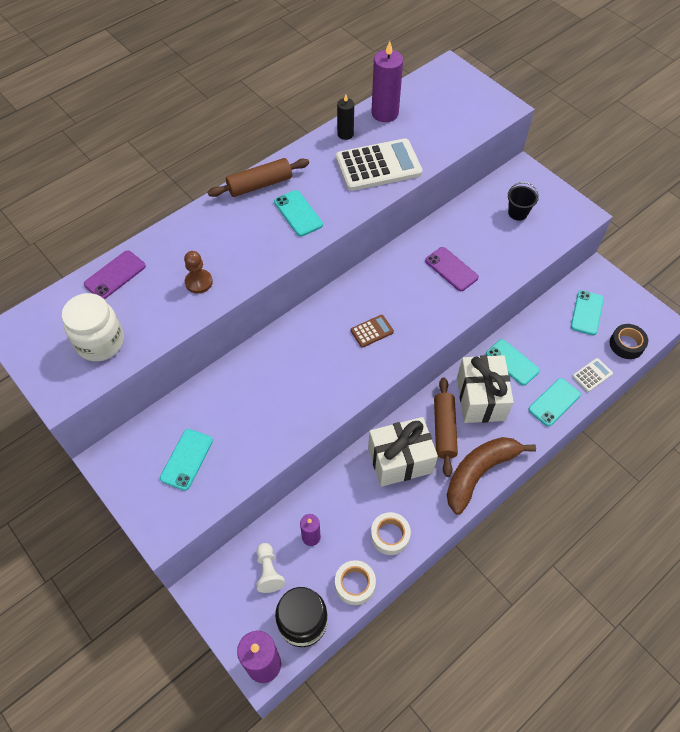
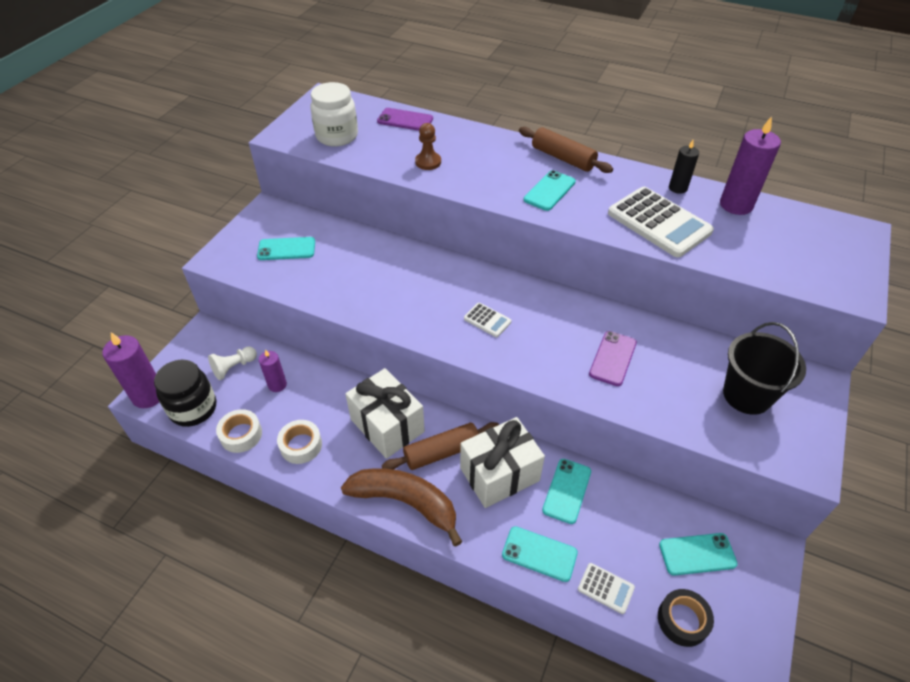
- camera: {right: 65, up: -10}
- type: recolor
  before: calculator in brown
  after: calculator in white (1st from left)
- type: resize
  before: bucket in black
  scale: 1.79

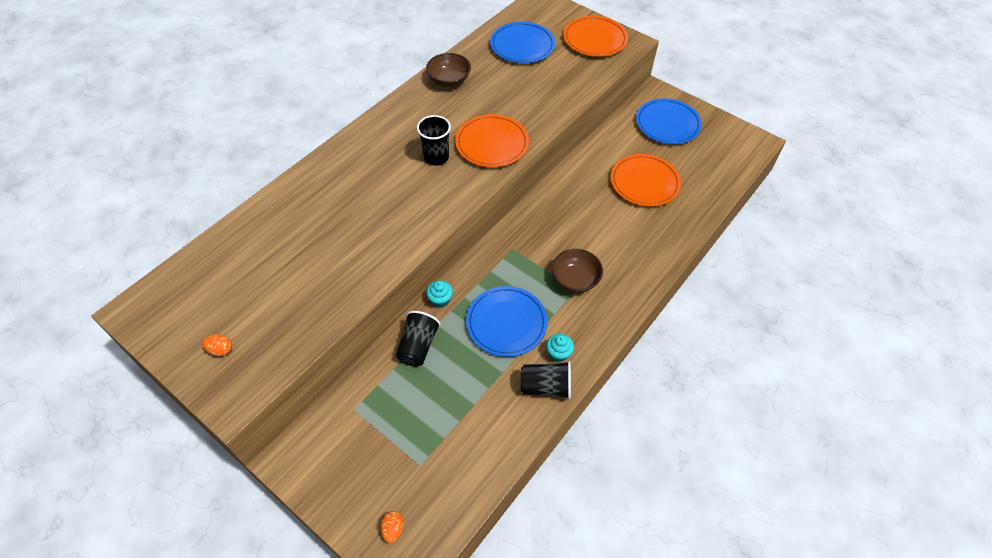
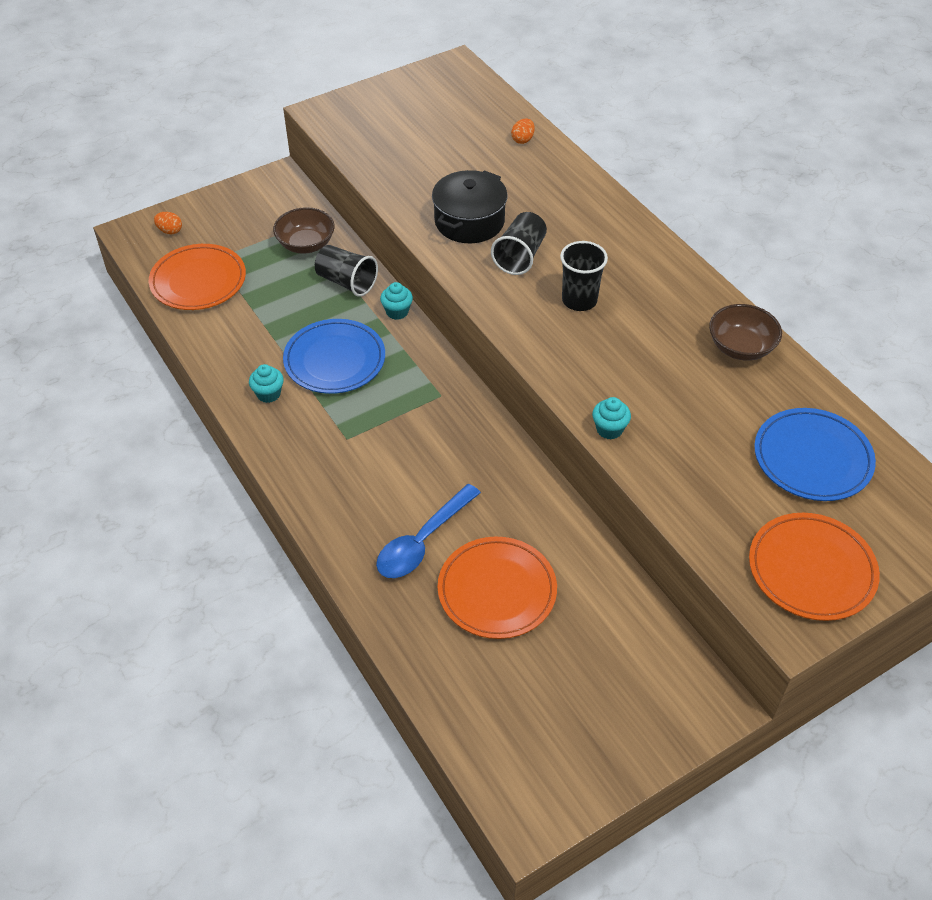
- camera: {right: 110, up: -5}
- type: move
  before: egg in orange (1st from left in the first image)
  after: egg in orange (2nd from left)
- type: move
  before: plate in orange (1st from left)
- type: move
  before: cup in black (3rd from left in the first image)
  after: cup in black (2nd from left)
- type: move
  before: bowl in brown (2nd from left in the first image)
  after: bowl in brown (1st from left)
- type: delete
  before: plate in blue (3rd from left)
- type: insert
  after: spoon in blue
- type: insert
  after: pot in black
- type: insert
  after: cupcake in turquoise (3rd from left)

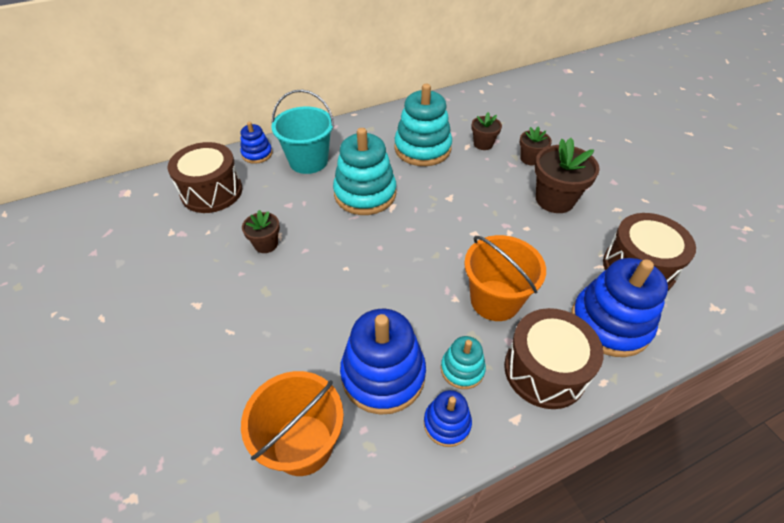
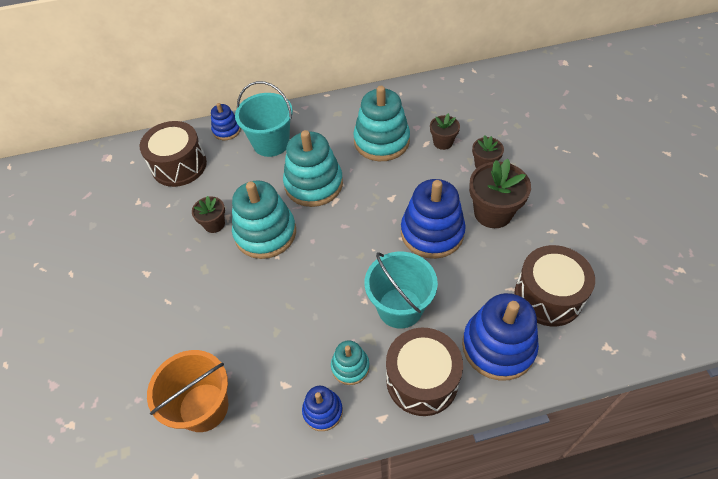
- camera: {right: 15, up: 5}
- type: move
  before: stacking toy in blue (2nd from left in the first image)
  after: stacking toy in blue (3rd from left)
- type: recolor
  before: bucket in orange (2nd from left)
  after: bucket in turquoise (2nd from left)
- type: insert
  after: stacking toy in turquoise (1st from left)

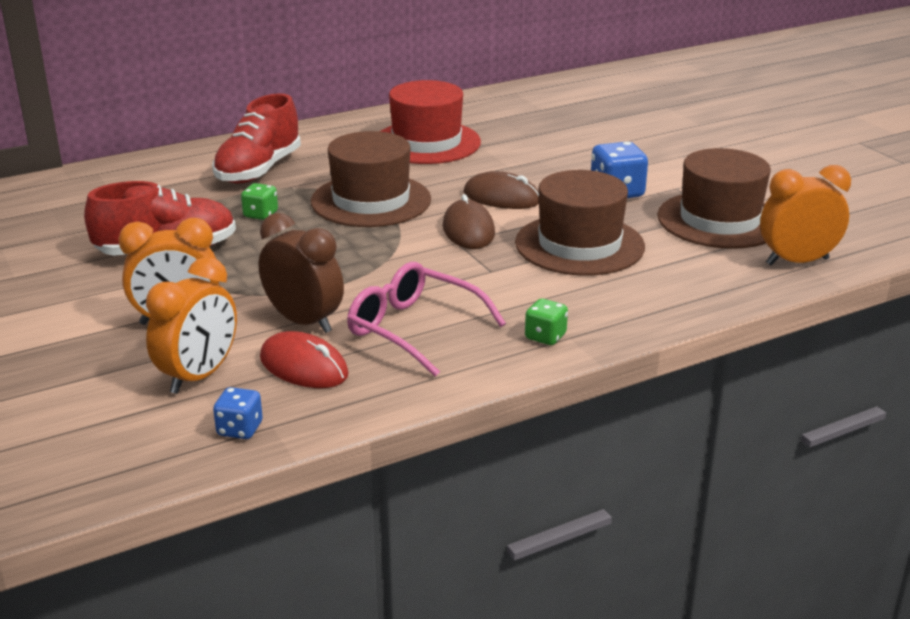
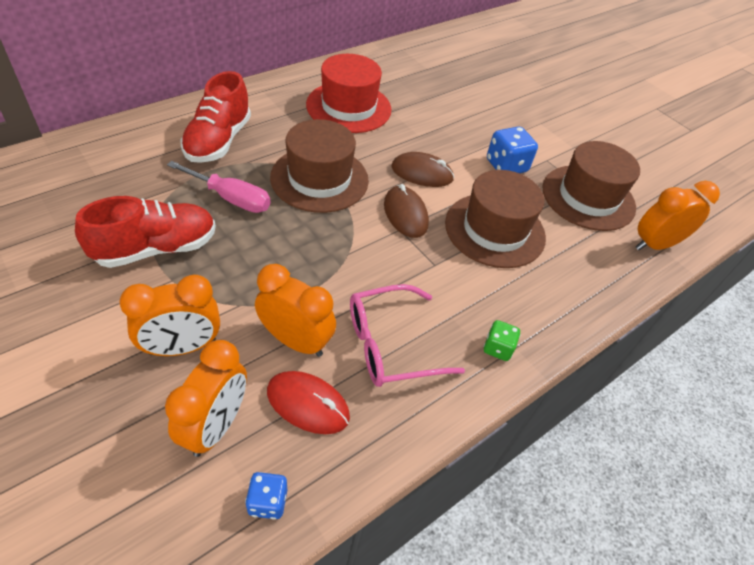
- camera: {right: -15, up: 20}
- type: replace
  before: dice in green (1st from left)
  after: screwdriver in pink
- type: recolor
  before: clock in brown
  after: clock in orange (3rd from left)
- type: rotate
  before: glasses in pink
  turn: -45

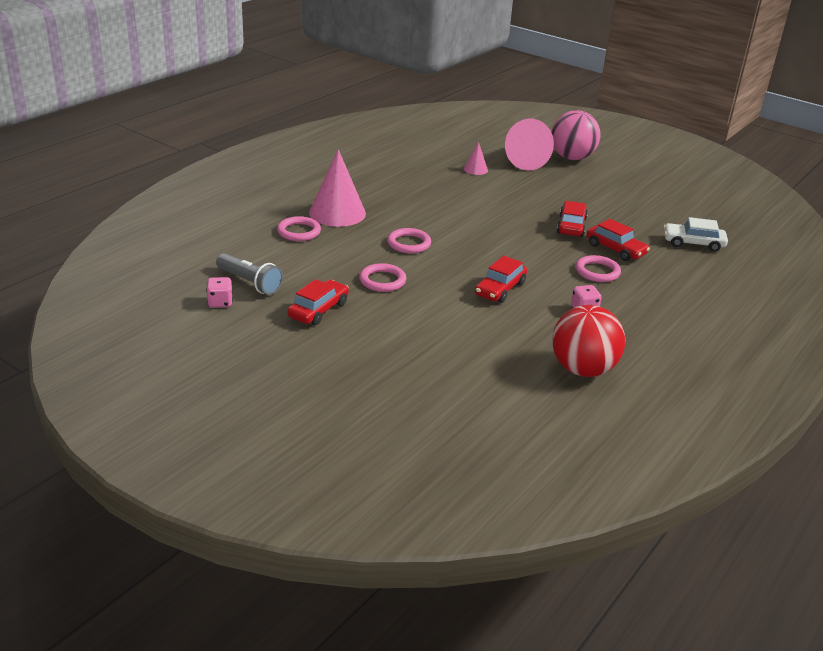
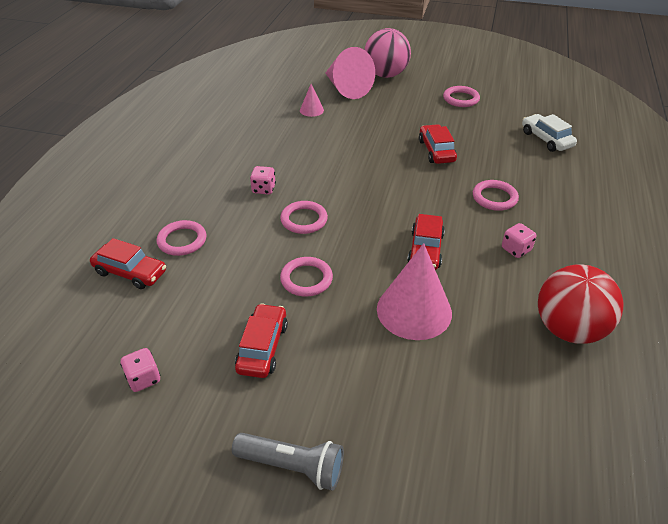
- camera: {right: -20, up: 10}
- type: move
  before: flashlight in grey
- type: move
  before: cone in pink (1st from left in the first image)
  after: cone in pink (3rd from left)
- type: move
  before: car in red (4th from left in the first image)
  after: car in red (1st from left)
- type: rotate
  before: car in white
  turn: 75
- type: insert
  after: dice in pink (2nd from left)
- type: insert
  after: ring in pink (4th from left)

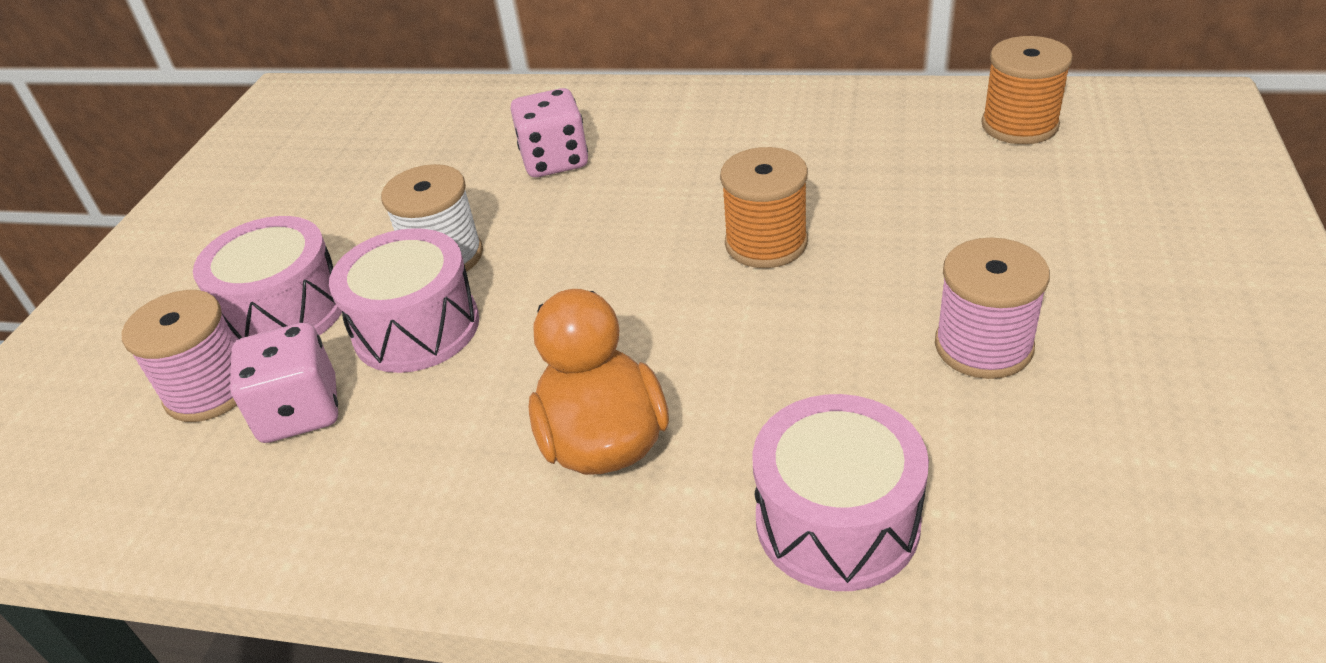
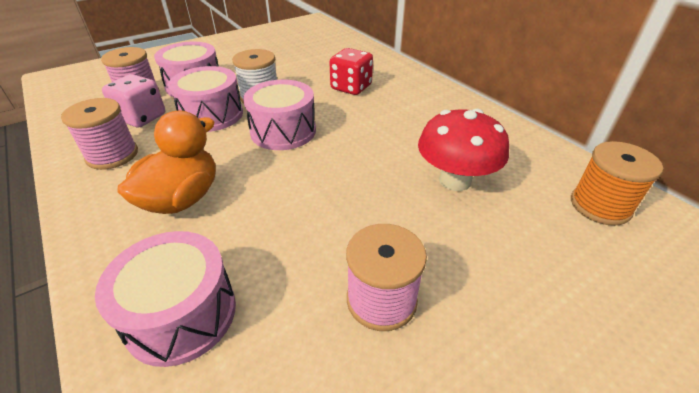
- camera: {right: 40, up: 0}
- type: recolor
  before: dice in pink (2nd from left)
  after: dice in red
- type: delete
  before: spool in orange (1st from left)
- type: insert
  after: spool in pink (1st from left)
- type: insert
  after: drum in pink (4th from left)
- type: insert
  after: mushroom in red

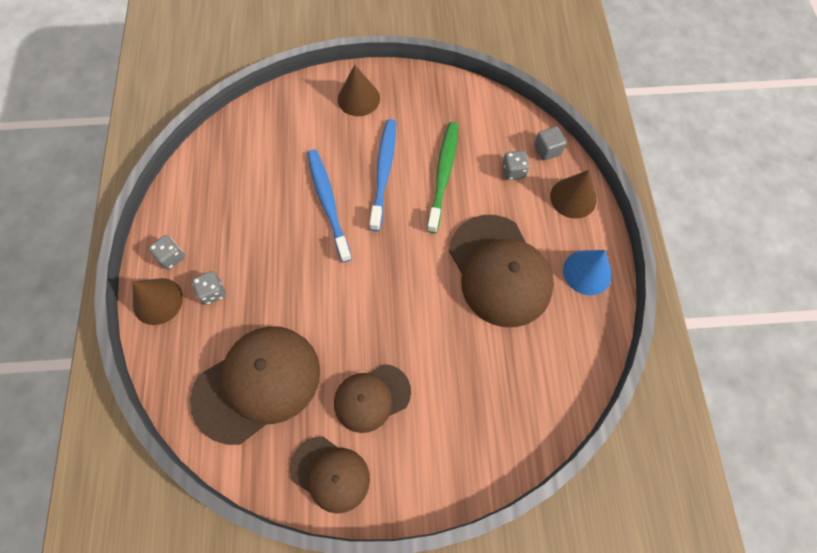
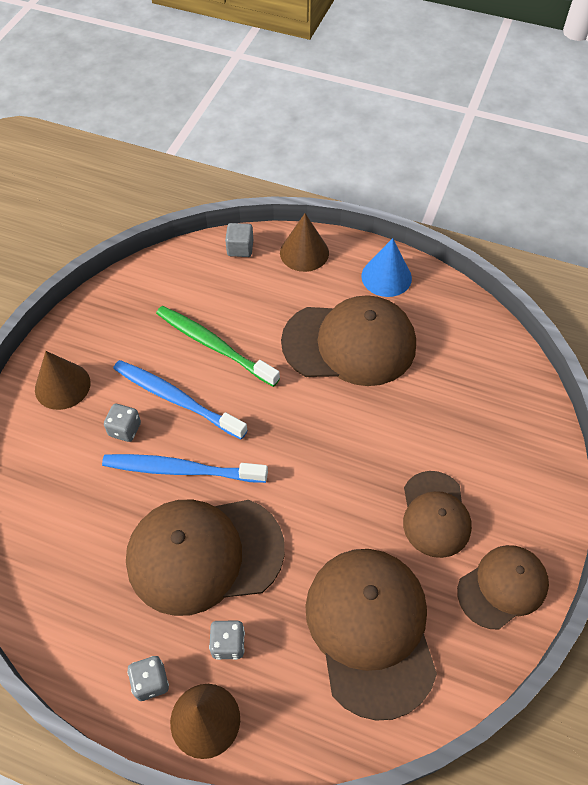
- camera: {right: -65, up: -10}
- type: move
  before: dice in grey (3rd from left in the first image)
  after: dice in grey (1st from left)
- type: insert
  after: cap in brown (1st from left)

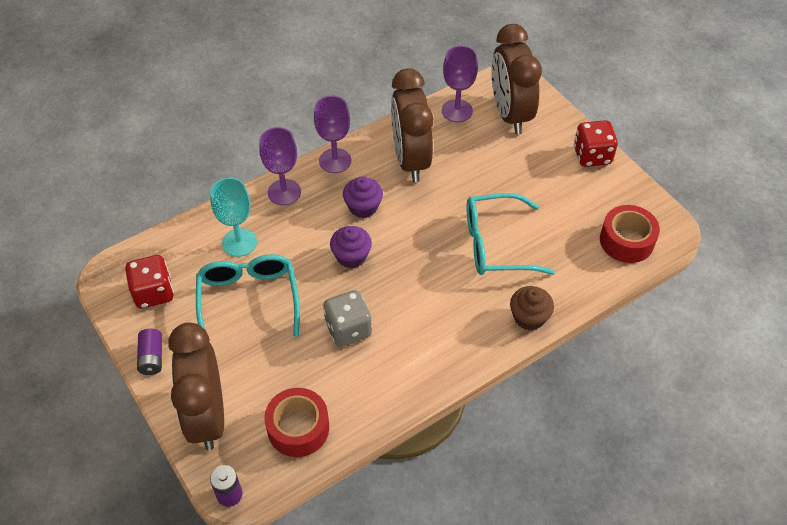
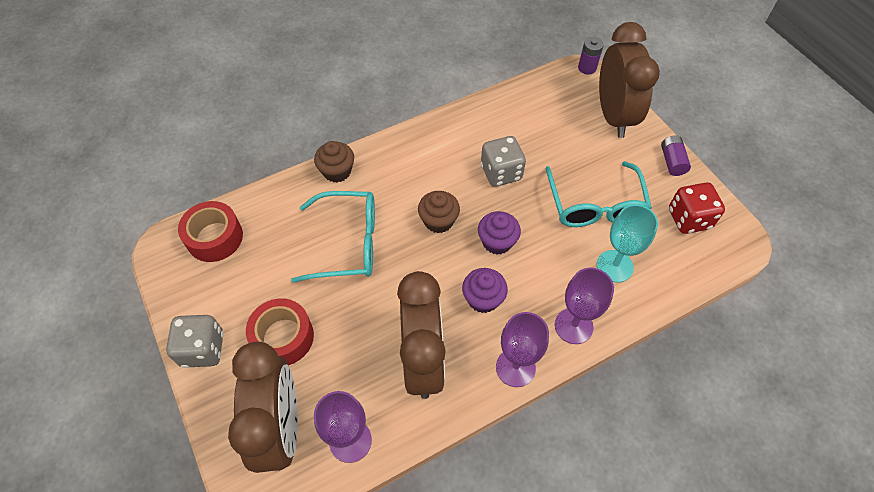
- camera: {right: -175, up: 5}
- type: move
  before: tape in red (1st from left in the first image)
  after: tape in red (2nd from left)
- type: recolor
  before: dice in red (2nd from left)
  after: dice in grey (1st from left)
- type: insert
  after: cupcake in brown (2nd from left)

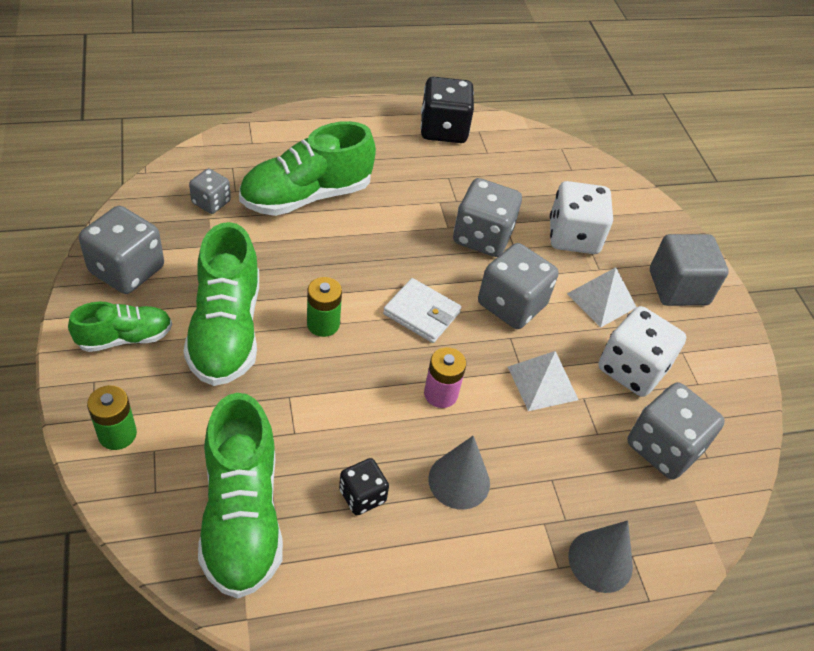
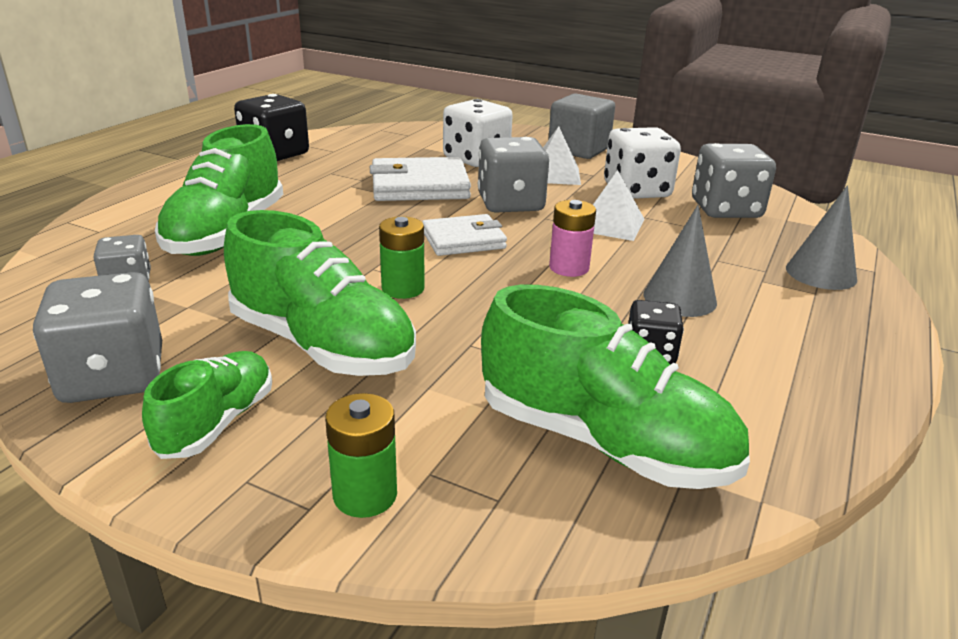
- camera: {right: -45, up: -20}
- type: replace
  before: dice in grey (3rd from left)
  after: wallet in white (1st from left)

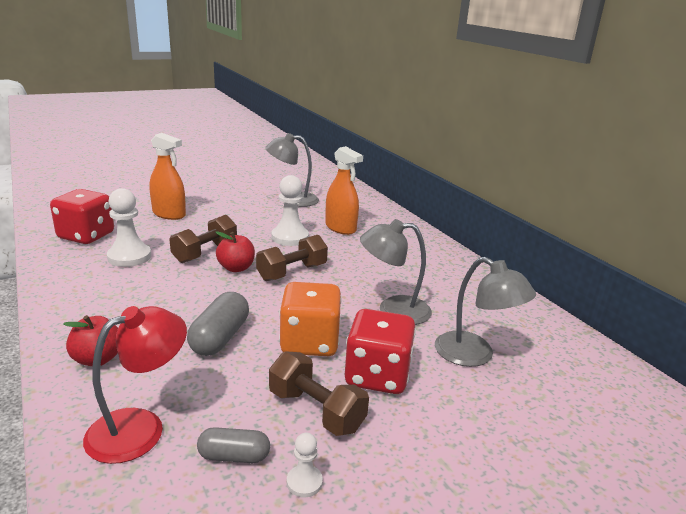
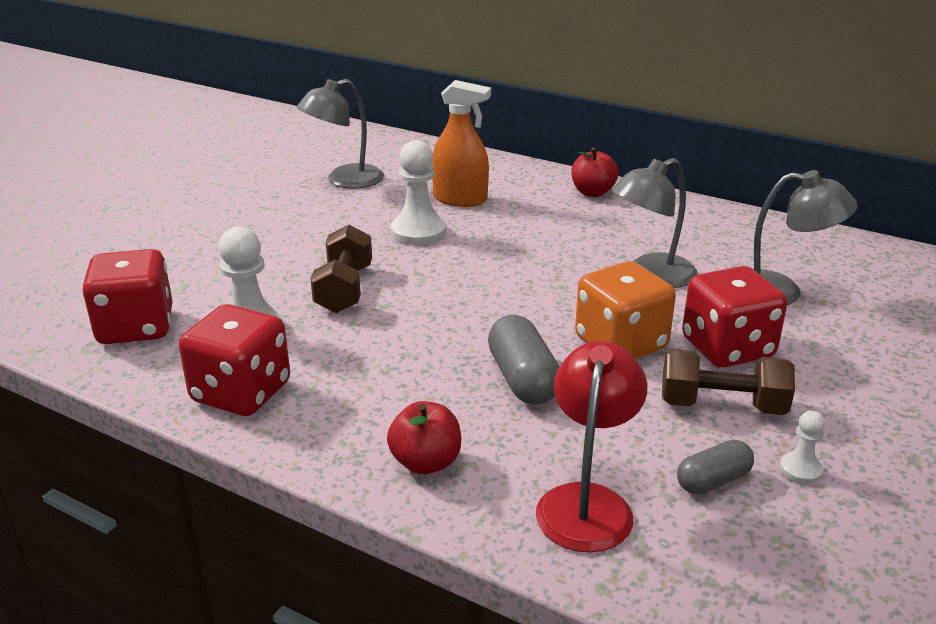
- camera: {right: -30, up: 5}
- type: delete
  before: spray bottle in orange (1st from left)
- type: move
  before: apple in red (2nd from left)
- type: delete
  before: dumbbell in brown (2nd from left)
- type: insert
  after: dice in red (2nd from left)

